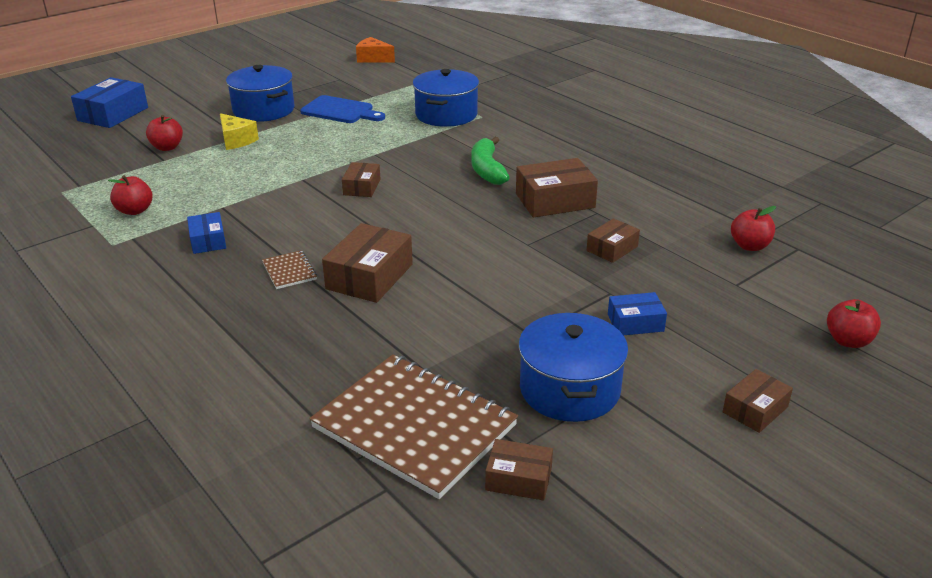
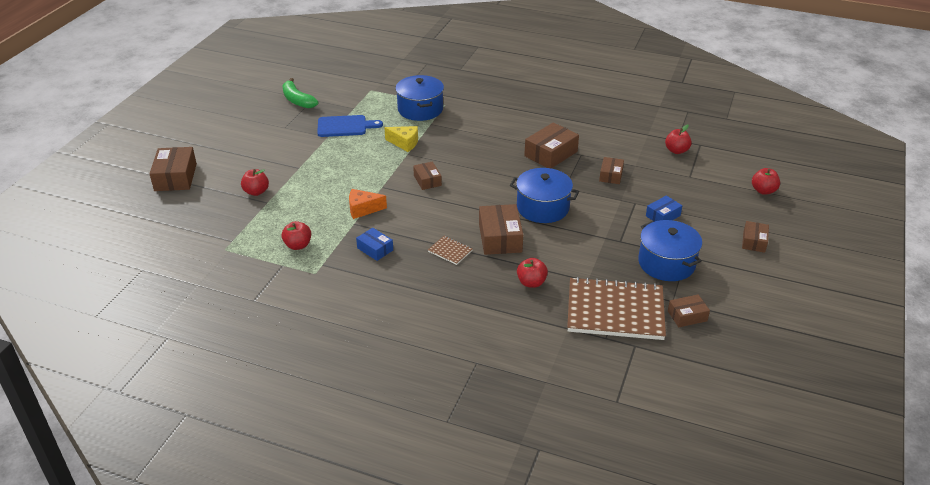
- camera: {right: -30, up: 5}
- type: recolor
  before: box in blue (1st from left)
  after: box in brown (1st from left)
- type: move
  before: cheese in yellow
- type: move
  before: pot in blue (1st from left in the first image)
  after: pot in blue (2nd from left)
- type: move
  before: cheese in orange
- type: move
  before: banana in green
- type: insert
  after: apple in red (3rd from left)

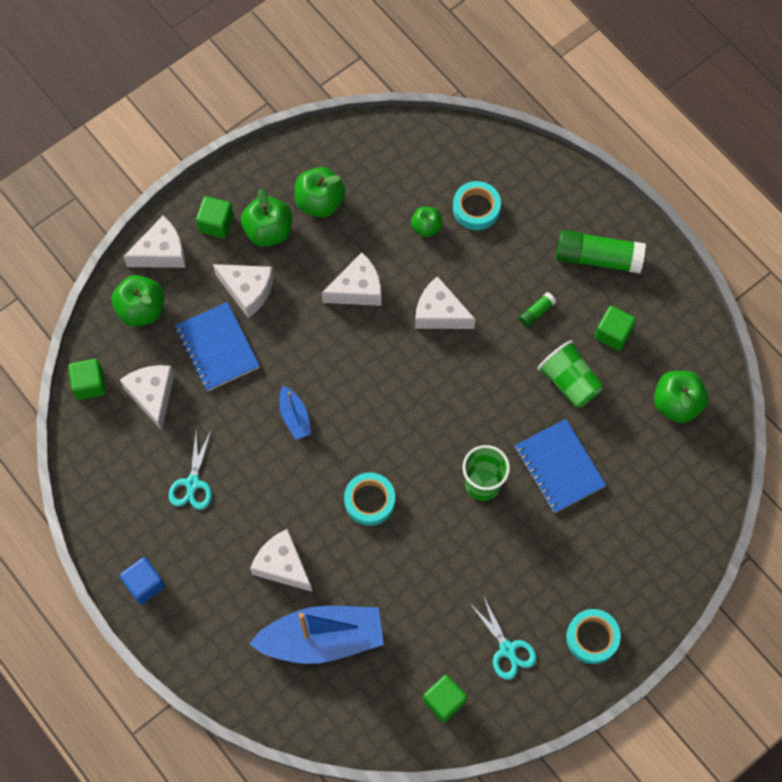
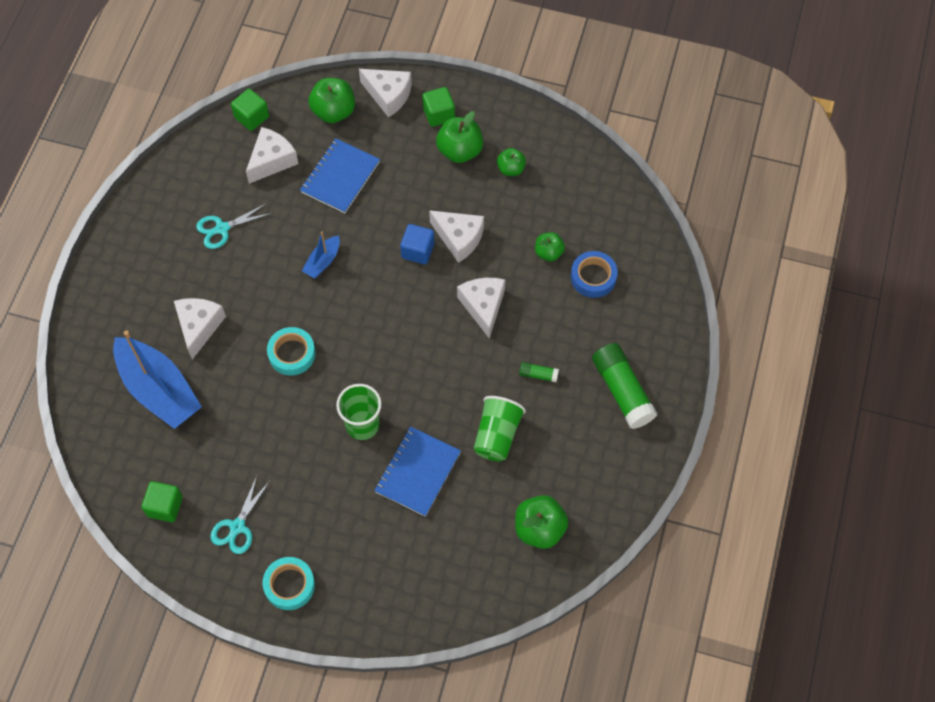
- camera: {right: 55, up: -5}
- type: move
  before: cube in blue
- type: delete
  before: cheese in white (3rd from left)
- type: resize
  before: apple in green (3rd from left)
  scale: 0.62
- type: recolor
  before: tape in turquoise (2nd from left)
  after: tape in blue
- type: delete
  before: cube in green (4th from left)

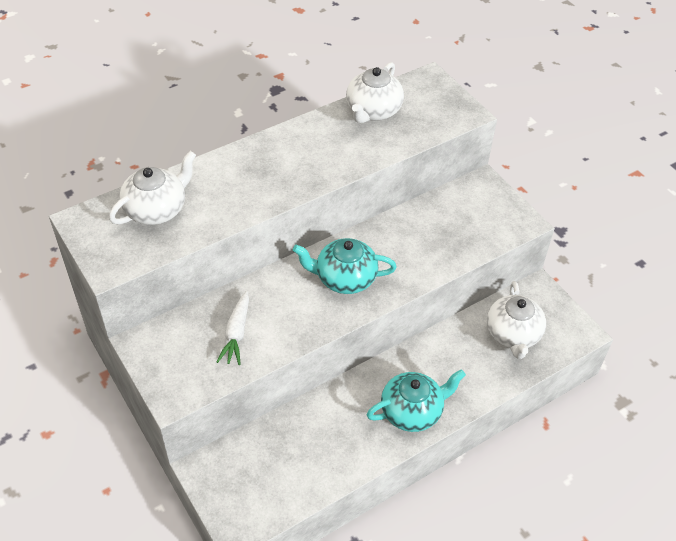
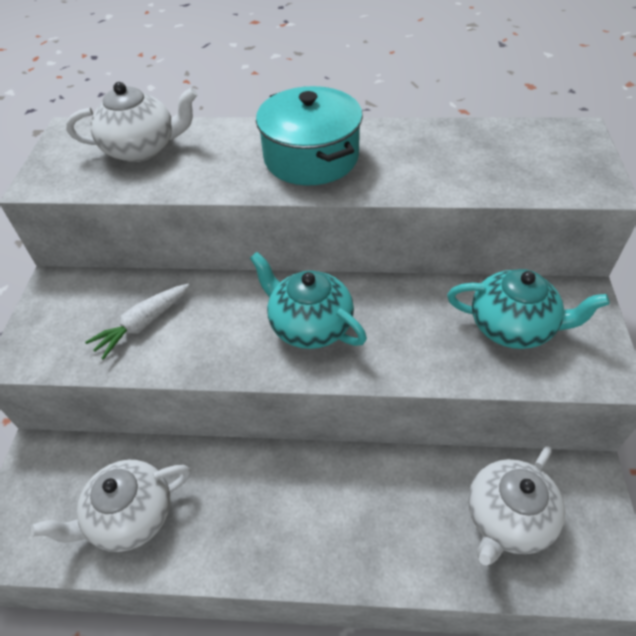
- camera: {right: 40, up: 0}
- type: move
  before: teapot in white (2nd from left in the first image)
  after: teapot in white (1st from left)
- type: move
  before: teapot in turquoise (2nd from left)
- type: insert
  after: pot in turquoise

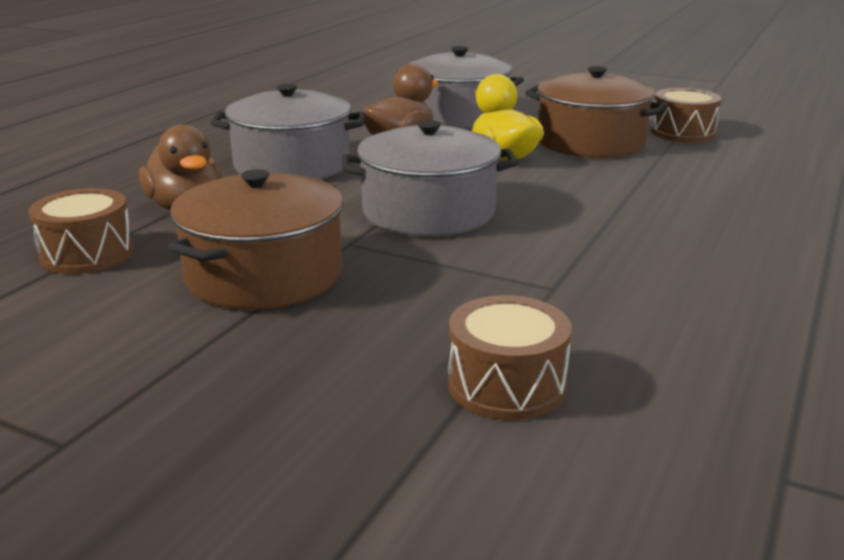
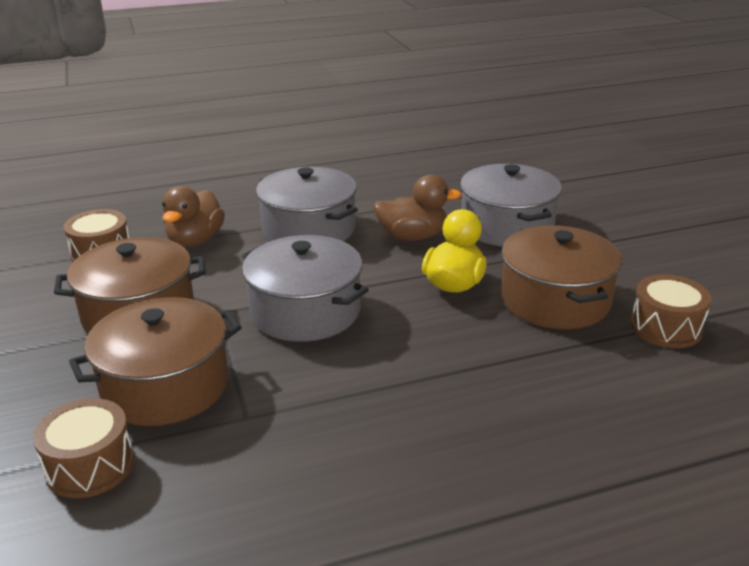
- camera: {right: 45, up: 5}
- type: insert
  after: pot in brown (2nd from left)

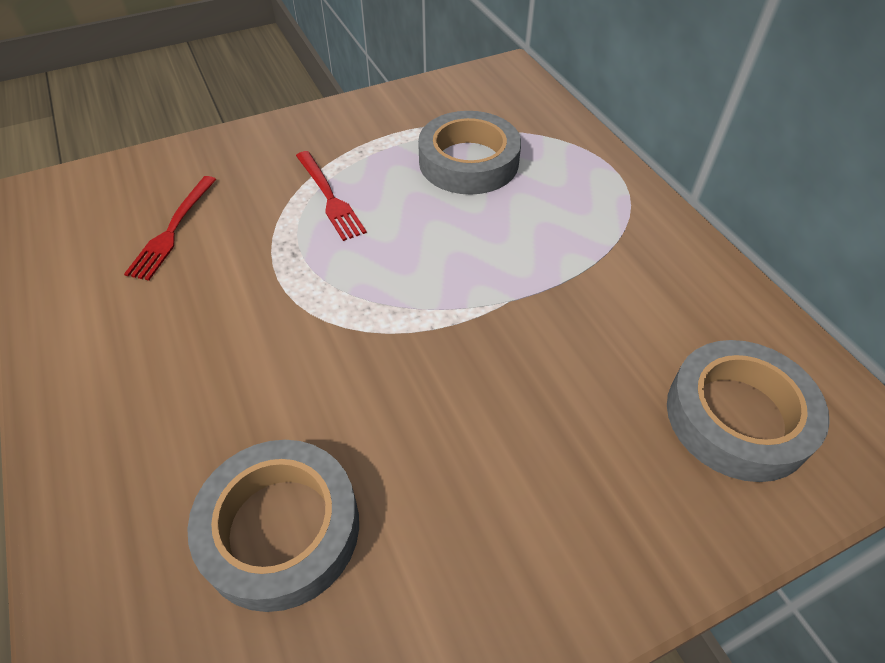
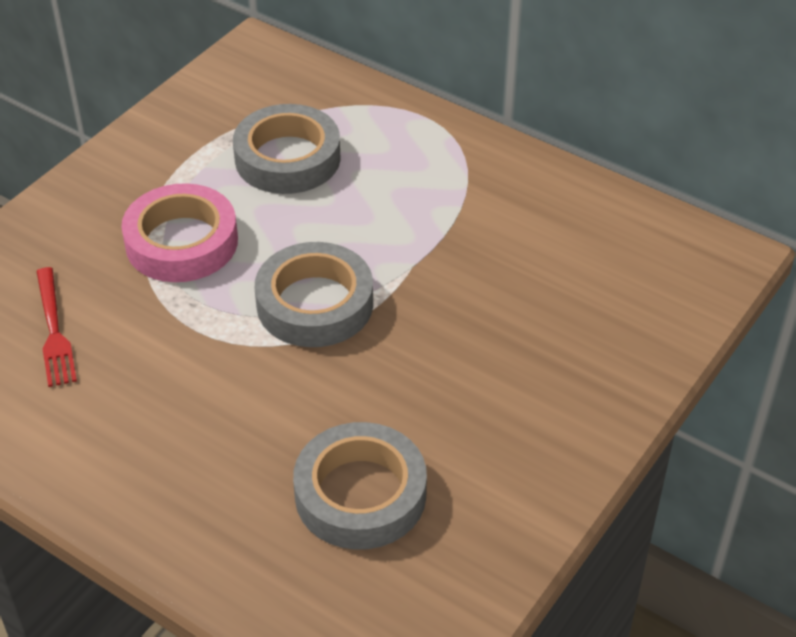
- camera: {right: -30, up: -5}
- type: replace
  before: fork in red (2nd from left)
  after: tape in pink
- type: move
  before: tape in grey (3rd from left in the first image)
  after: tape in grey (2nd from left)

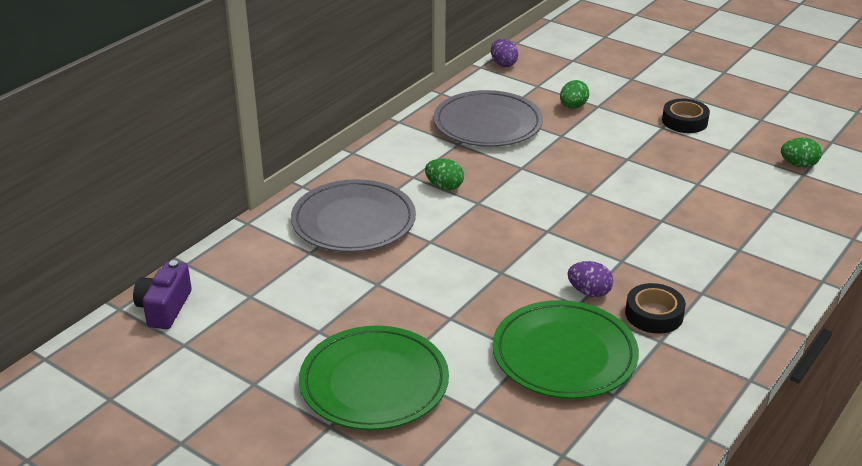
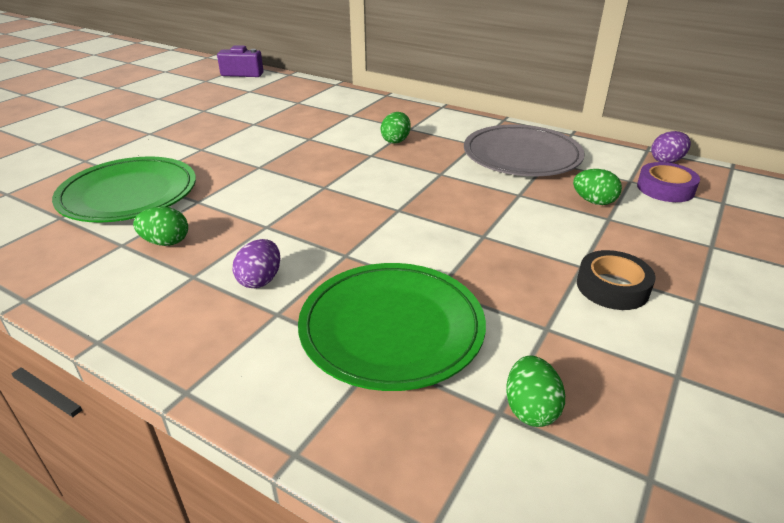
- camera: {right: 85, up: 0}
- type: delete
  before: plate in grey (1st from left)
- type: move
  before: plate in green (1st from left in the first image)
  after: plate in green (2nd from left)
- type: move
  before: egg in purple (2nd from left in the first image)
  after: egg in purple (1st from left)
- type: replace
  before: tape in black (1st from left)
  after: egg in green (1st from left)
- type: insert
  after: tape in purple

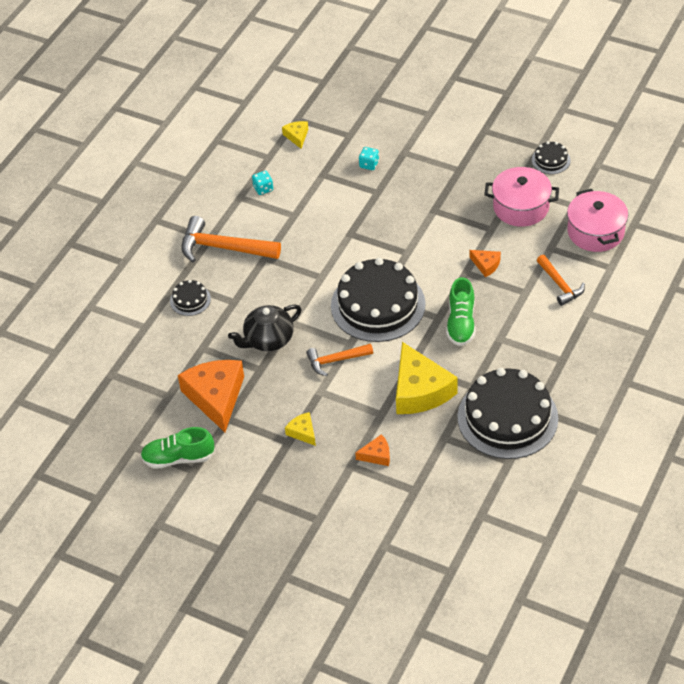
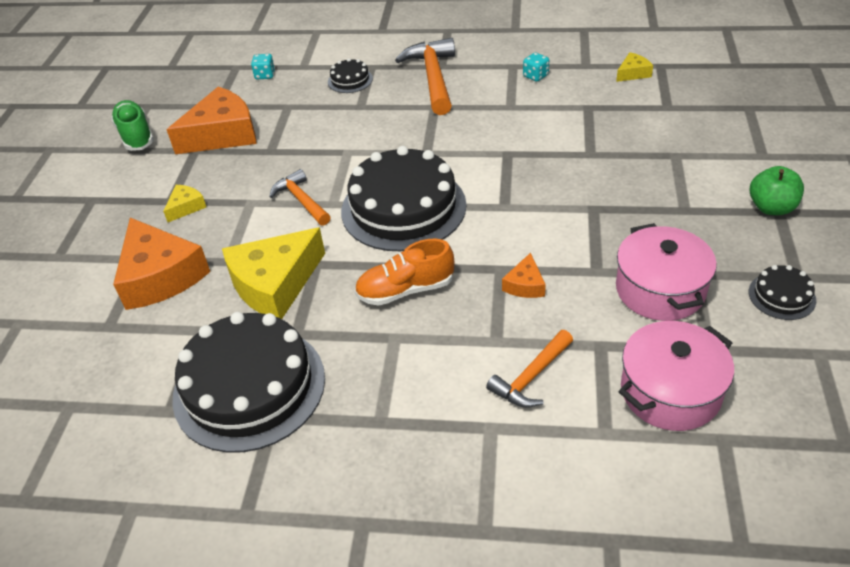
- camera: {right: 70, up: -5}
- type: delete
  before: teapot in black
- type: resize
  before: cheese in orange (2nd from left in the first image)
  scale: 2.17
- type: move
  before: dice in turquoise (2nd from left in the first image)
  after: dice in turquoise (1st from left)
- type: recolor
  before: shoe in green (2nd from left)
  after: shoe in orange
- type: insert
  after: apple in green

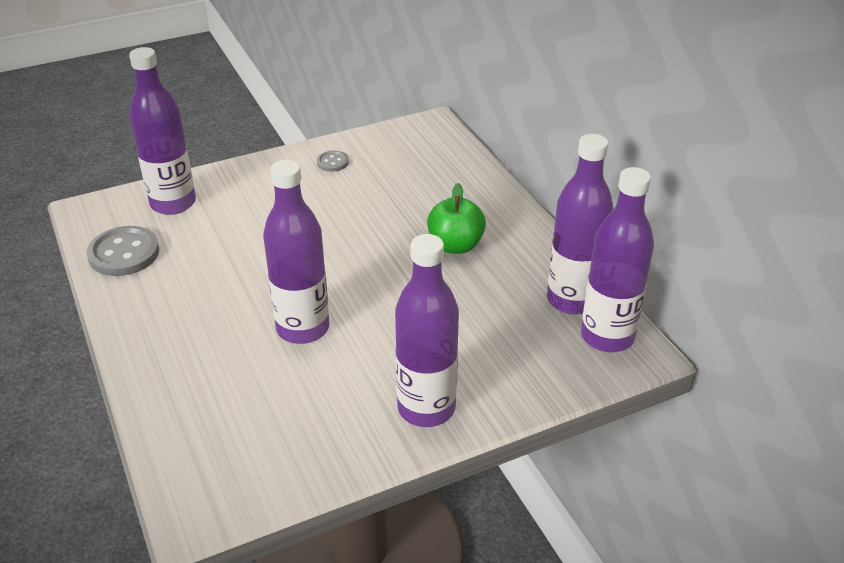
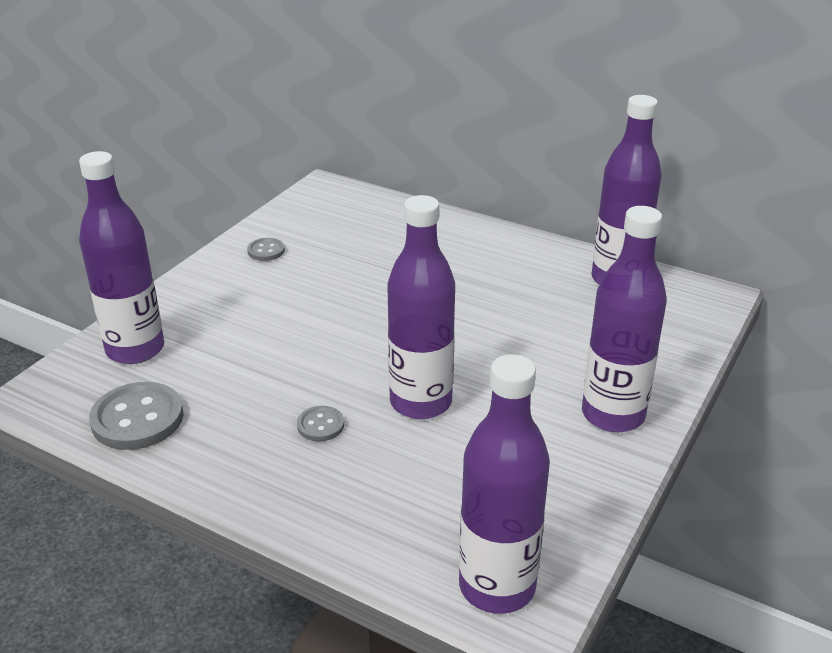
- camera: {right: -35, up: -5}
- type: delete
  before: apple in green
- type: move
  before: bottle in purple (5th from left in the first image)
  after: bottle in purple (3rd from left)
- type: insert
  after: button in grey (3rd from left)

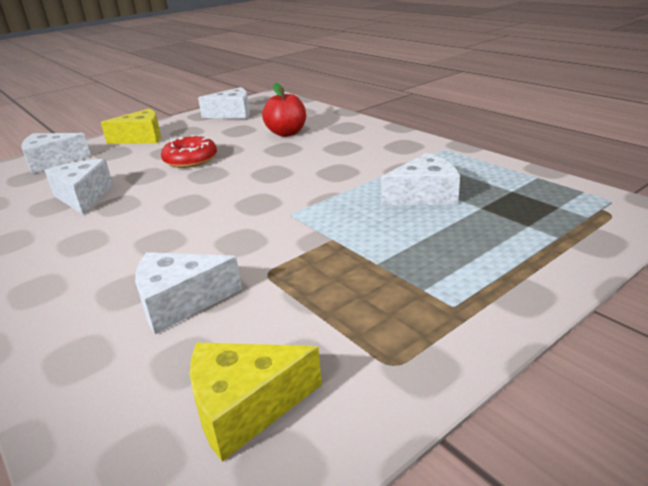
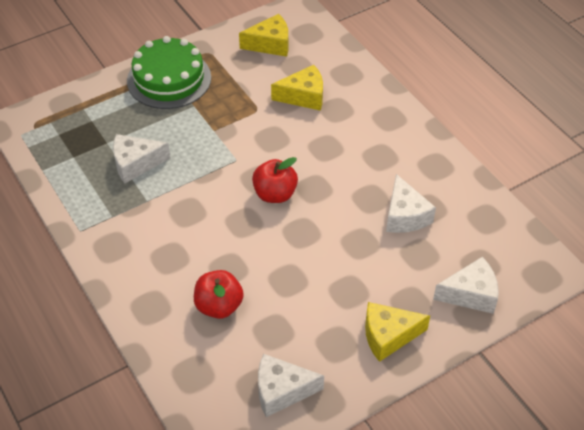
- camera: {right: -175, up: 20}
- type: recolor
  before: cheese in white (3rd from left)
  after: cheese in yellow (2nd from left)
- type: delete
  before: donut in red
- type: insert
  after: cake in green
- type: insert
  after: apple in red (2nd from left)

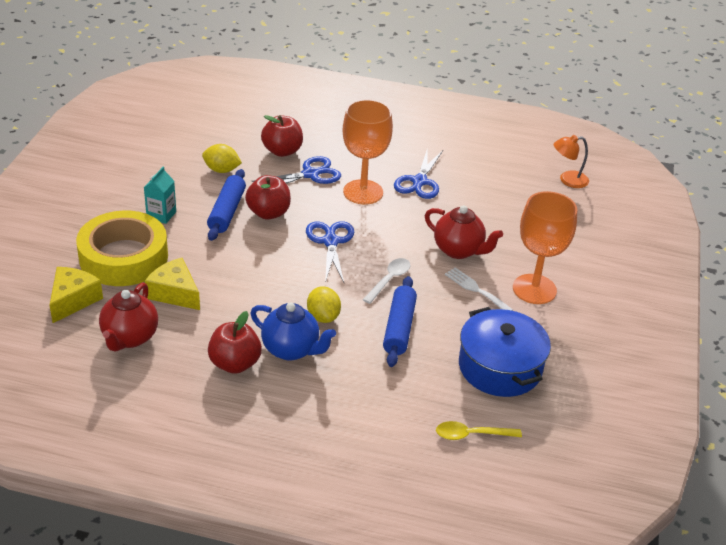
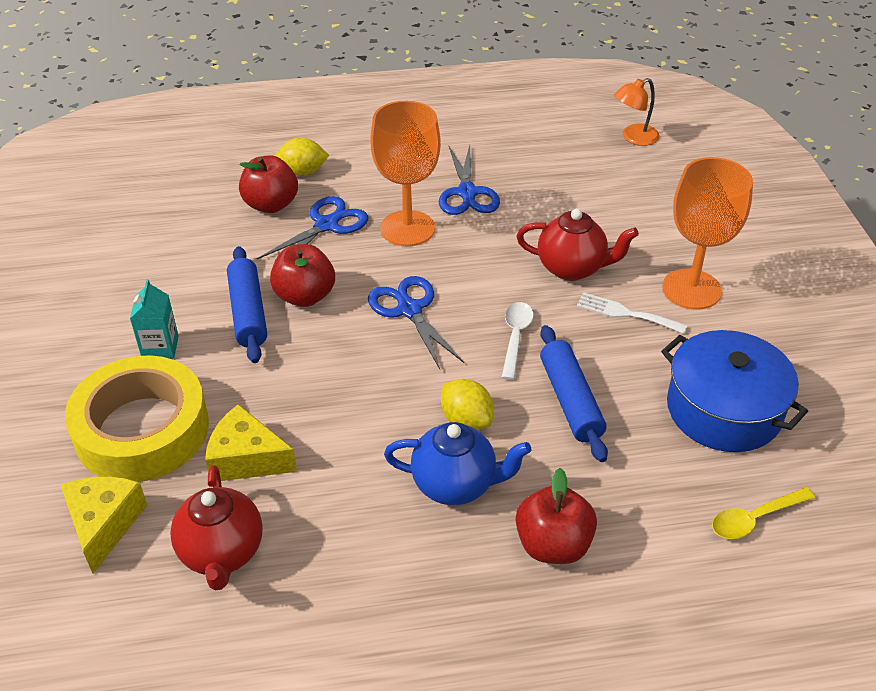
- camera: {right: -20, up: 5}
- type: move
  before: lemon in yellow (1st from left)
- type: move
  before: apple in red (1st from left in the first image)
  after: apple in red (3rd from left)

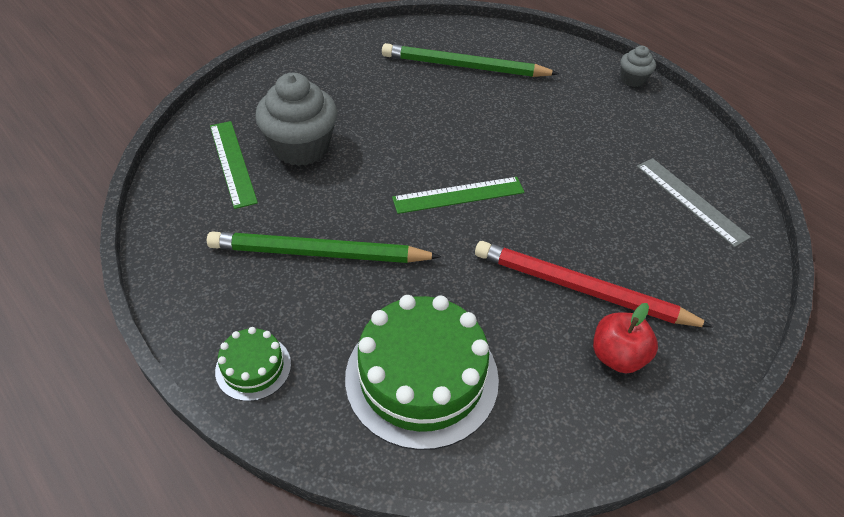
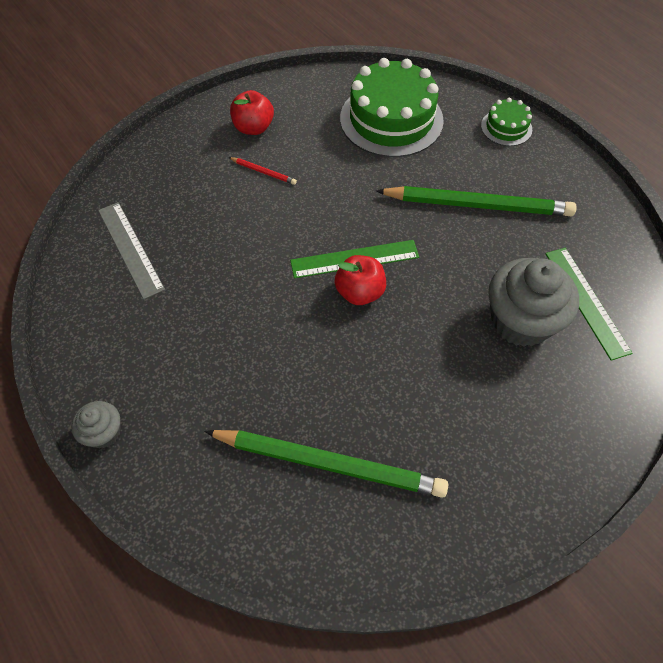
- camera: {right: -175, up: 10}
- type: resize
  before: pencil in red
  scale: 0.41
- type: insert
  after: apple in red (2nd from left)

